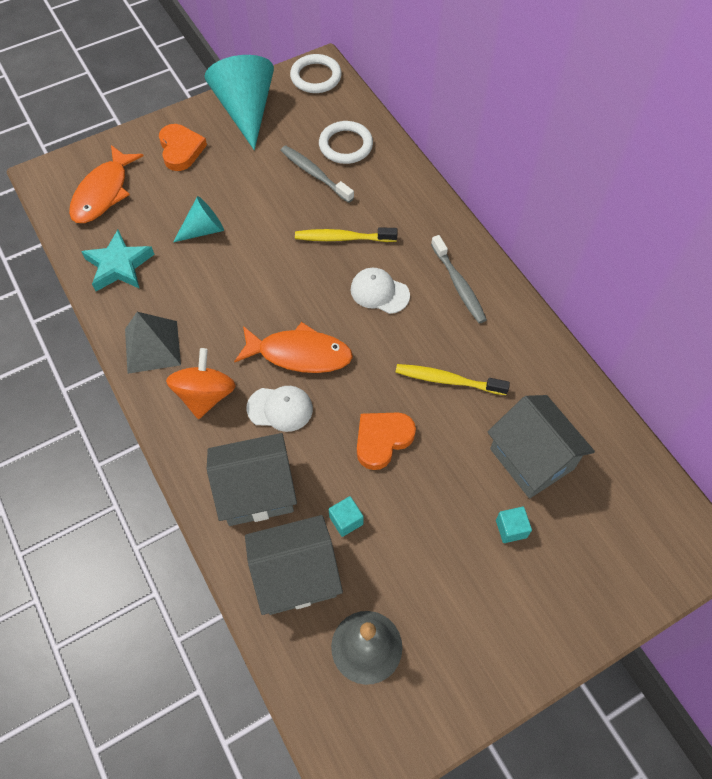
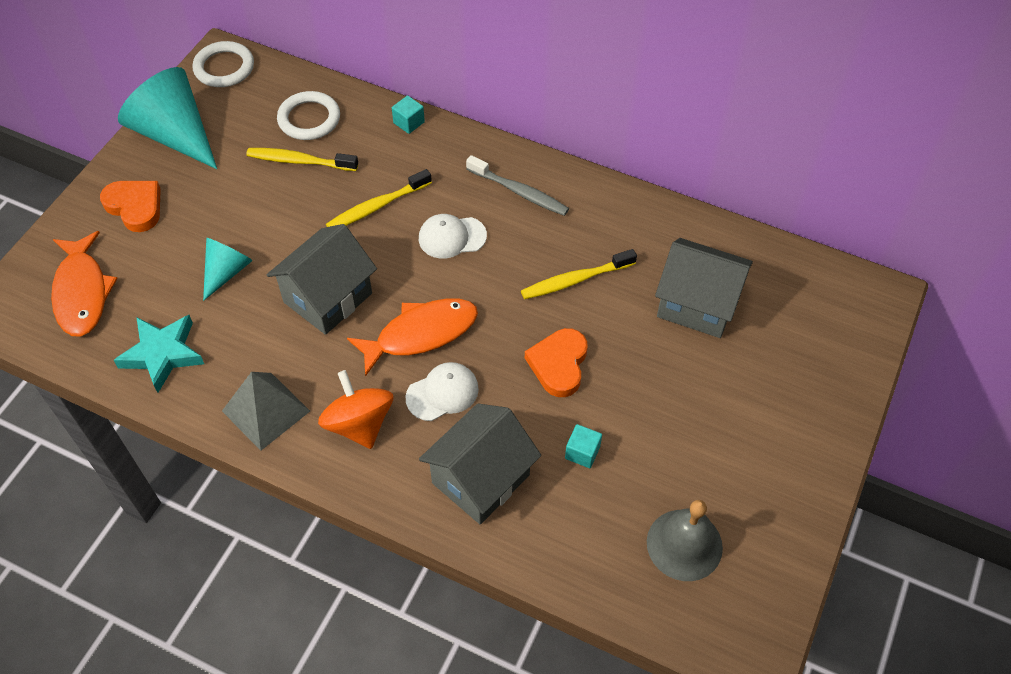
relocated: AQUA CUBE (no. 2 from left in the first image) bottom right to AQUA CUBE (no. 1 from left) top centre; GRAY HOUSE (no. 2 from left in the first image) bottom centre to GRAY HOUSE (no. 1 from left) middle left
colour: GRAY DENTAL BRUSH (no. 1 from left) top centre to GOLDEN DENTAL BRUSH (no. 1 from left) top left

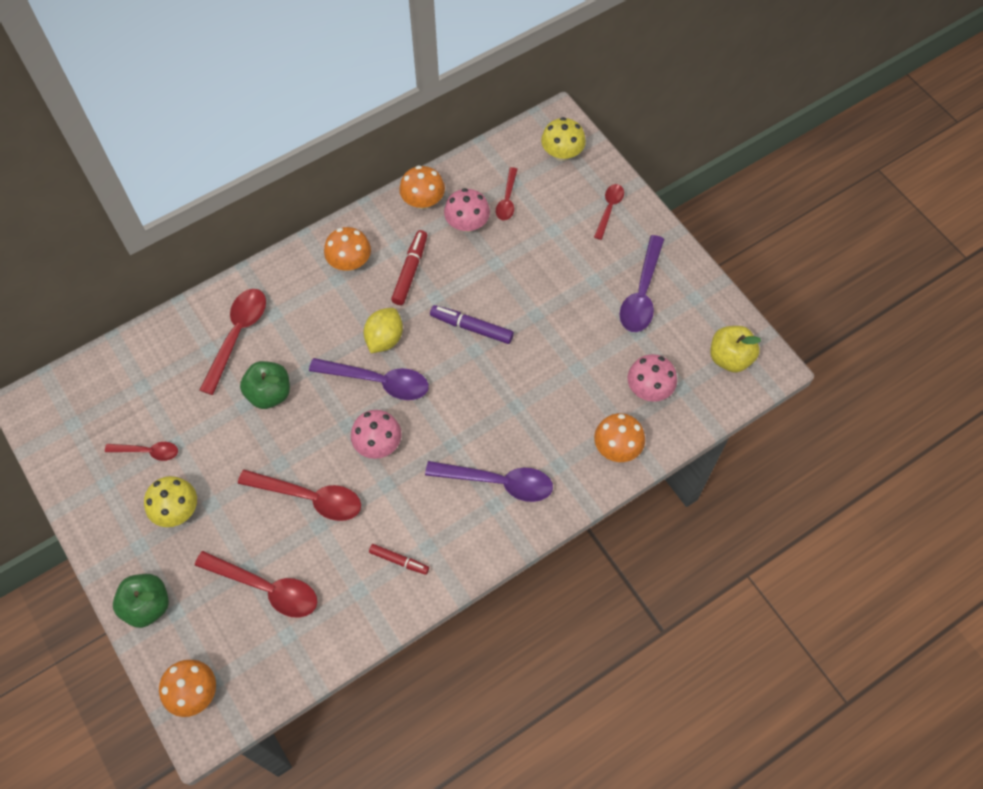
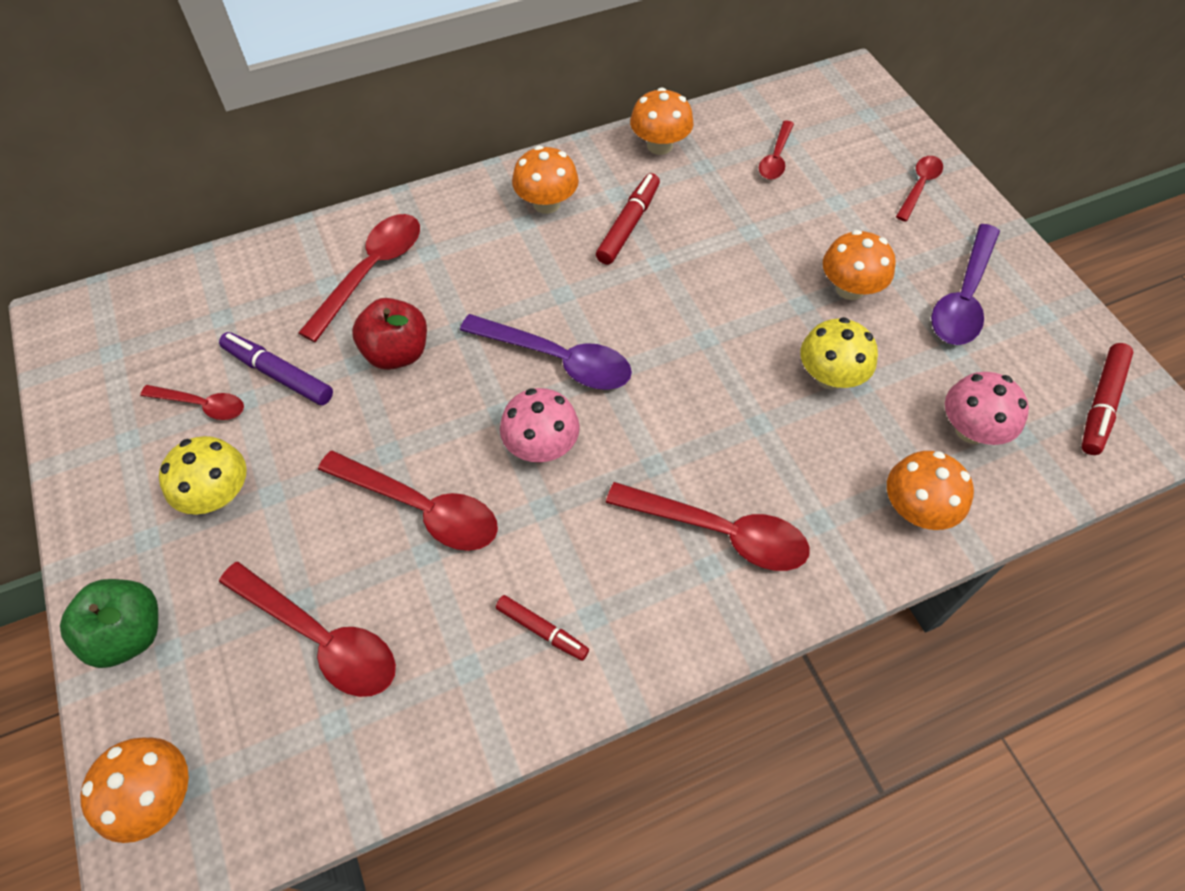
missing: PINK TOADSTOOL (no. 2 from left) top centre; GOLDEN CITRUS FRUIT centre
appeared: BRIGHT ORANGE TOADSTOOL (no. 4 from left) top right
relocated: GOLDEN TOADSTOOL (no. 2 from left) top centre to middle right; ROYAL PURPLE MARKER centre to middle left
exchanged: GOLDEN APPLE middle right to SCARLET MARKER (no. 3 from left) middle right
colour: GREEN APPLE (no. 2 from left) middle left to SCARLET APPLE middle left; ROYAL PURPLE TEASPOON (no. 2 from left) centre to SCARLET TEASPOON (no. 5 from left) centre

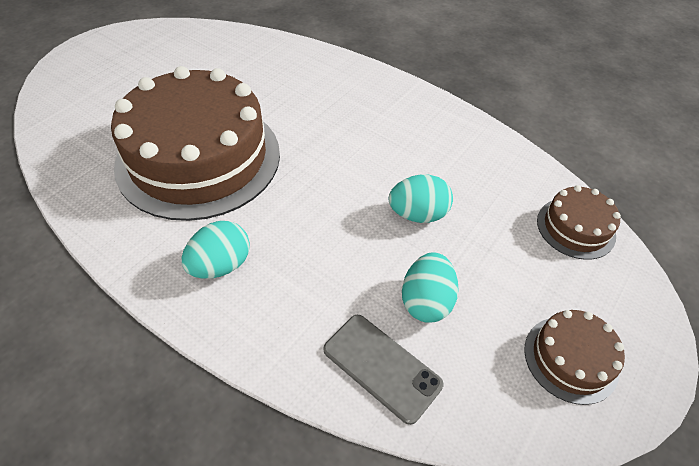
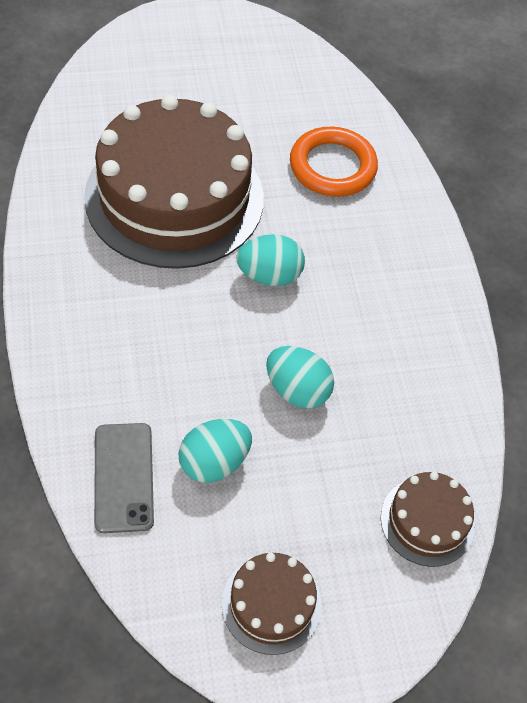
appeared: BRIGHT ORANGE TORUS top centre
relocated: AQUA EGG SHAPE (no. 1 from left in the first image) middle left to AQUA EGG SHAPE (no. 2 from left) centre

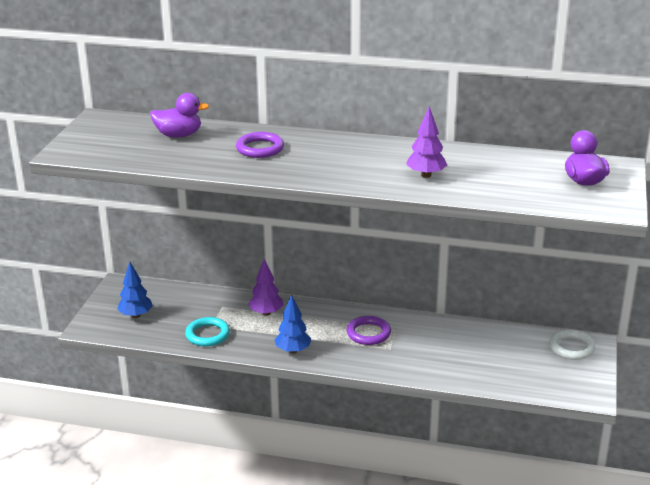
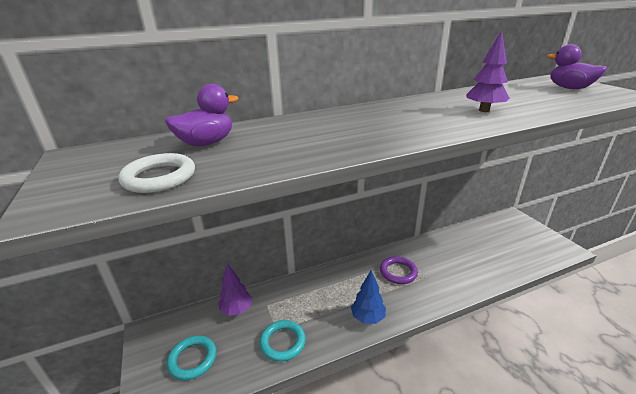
missing: ROYAL PURPLE TORUS (no. 1 from left) top centre
relocated: ROYAL PURPLE FIR TREE (no. 1 from left) centre to bottom centre; WHITE TORUS bottom right to middle left
exchanged: COBALT FIR TREE (no. 1 from left) middle left to AQUA TORUS (no. 1 from left) bottom left

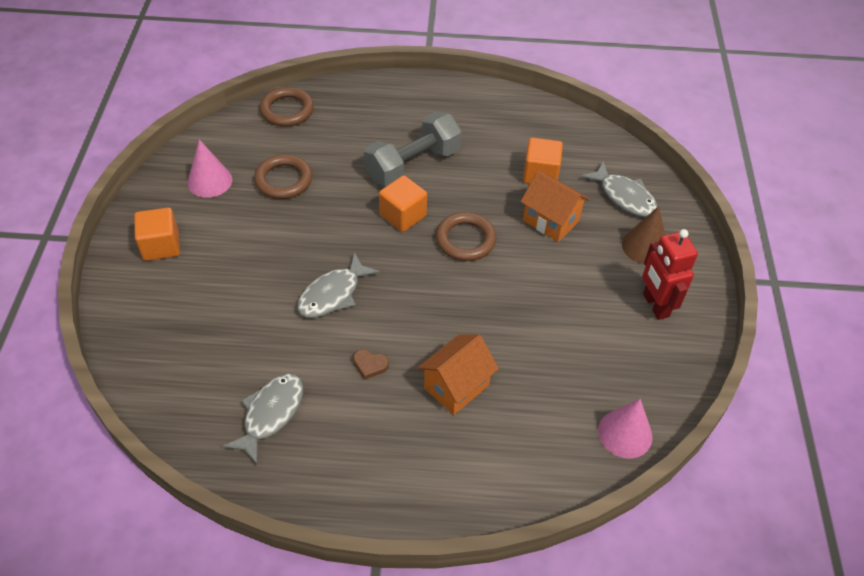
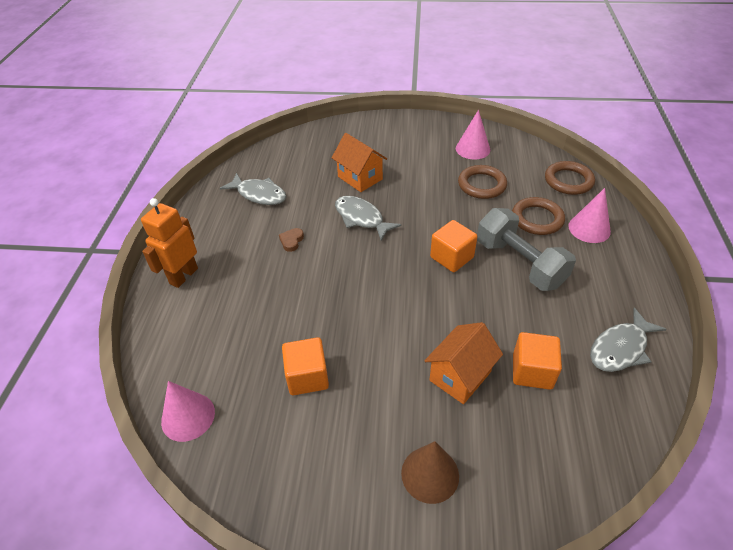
missing: SCARLET ROBOT FIGURE middle right
appeared: PINK CONE SHAPE (no. 3 from left) middle right; BRIGHT ORANGE ROBOT FIGURE middle left
relocated: GRAY TOY FISH (no. 3 from left) top right to middle right; BRIGHT ORANGE CUBE (no. 1 from left) middle left to centre; RUSSET TORUS (no. 3 from left in the first image) centre to RUSSET TORUS (no. 2 from left) middle right; BRIGHT ORANGE HOUSE (no. 1 from left) centre to top centre

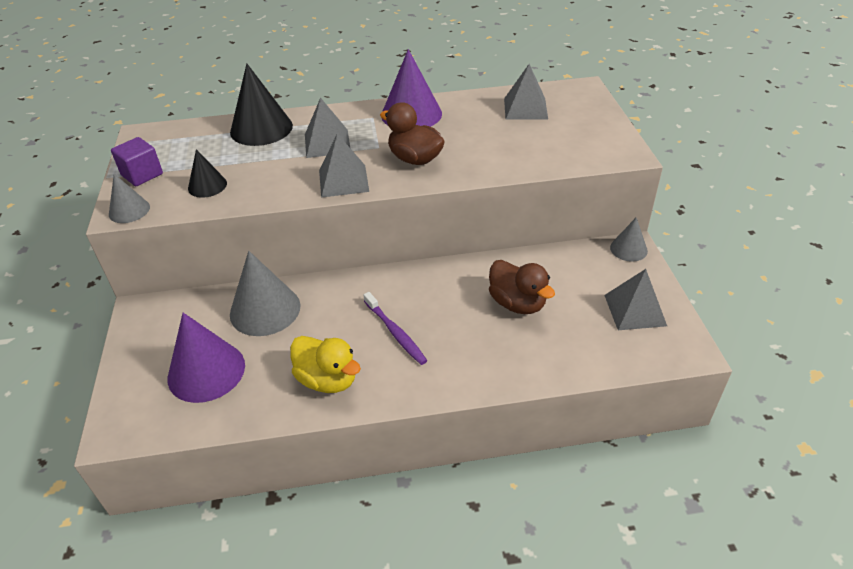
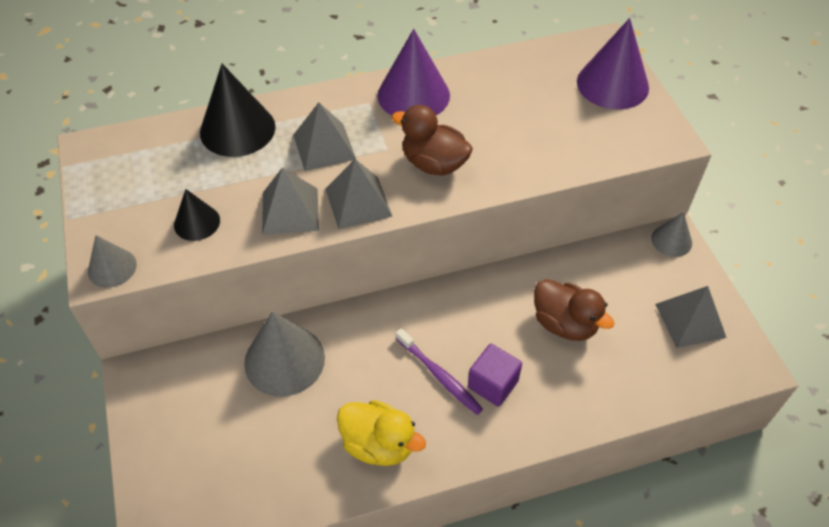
relocated: GRAY PYRAMID SHAPE (no. 3 from left in the first image) top centre to GRAY PYRAMID SHAPE (no. 1 from left) centre; ROYAL PURPLE CUBE top left to bottom centre; ROYAL PURPLE CONE SHAPE (no. 1 from left in the first image) middle left to ROYAL PURPLE CONE SHAPE (no. 2 from left) top right

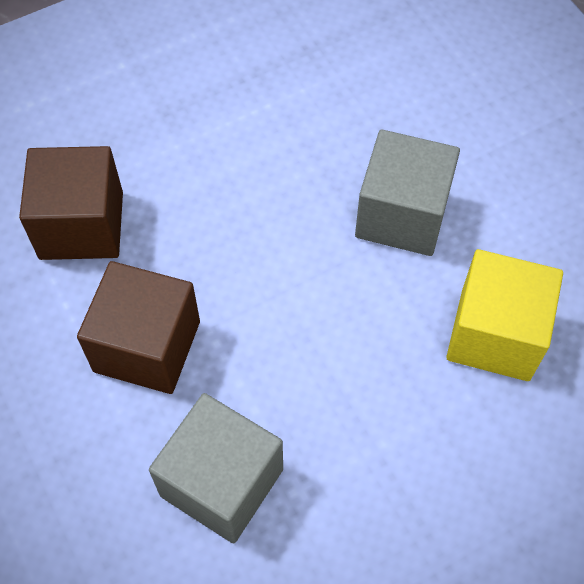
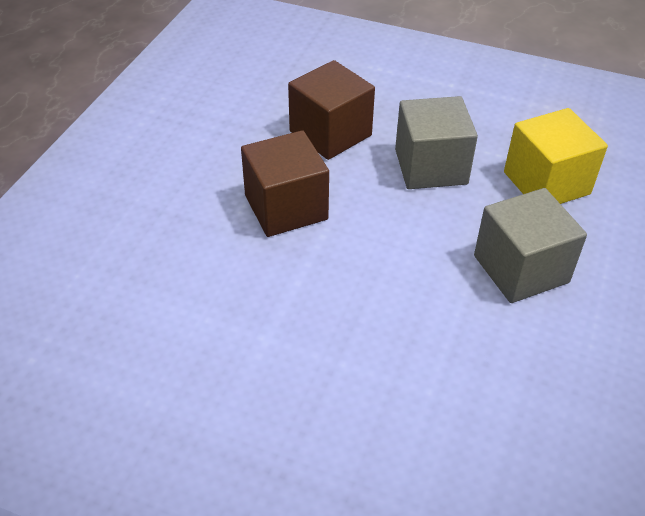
relocated: GOLDEN CUBE middle right to top right; GRAY CUBE (no. 1 from left) bottom centre to top right

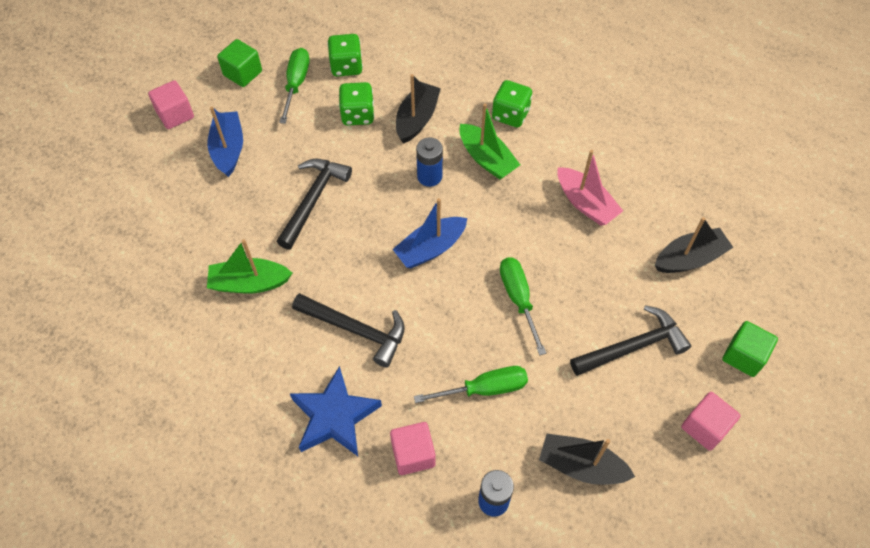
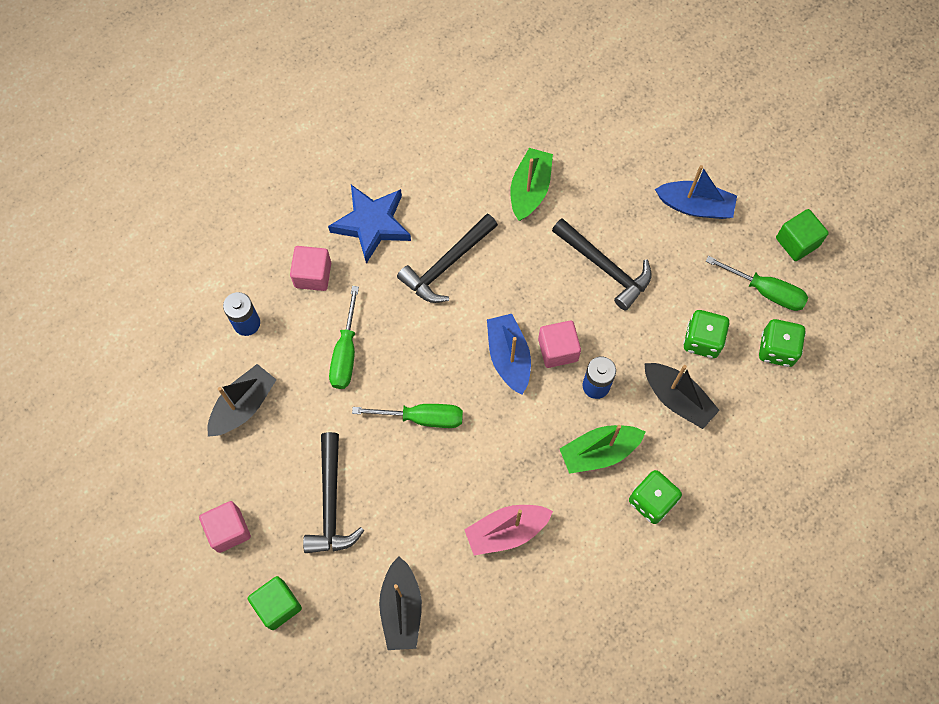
relocated: PINK CUBE (no. 1 from left in the first image) top left to PINK CUBE (no. 3 from left) centre

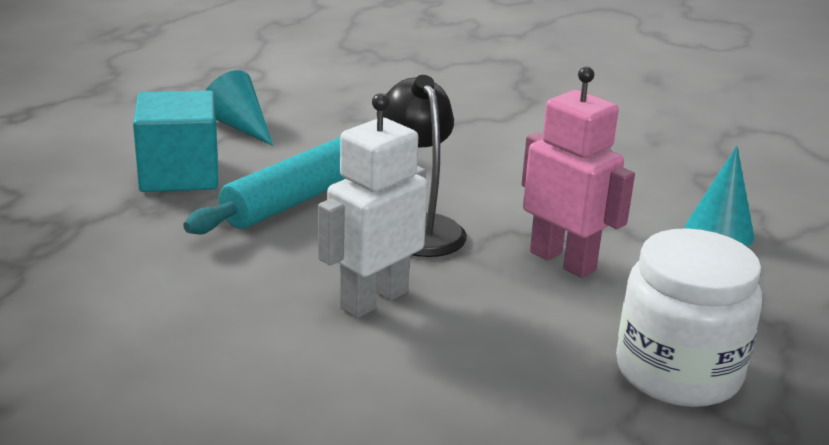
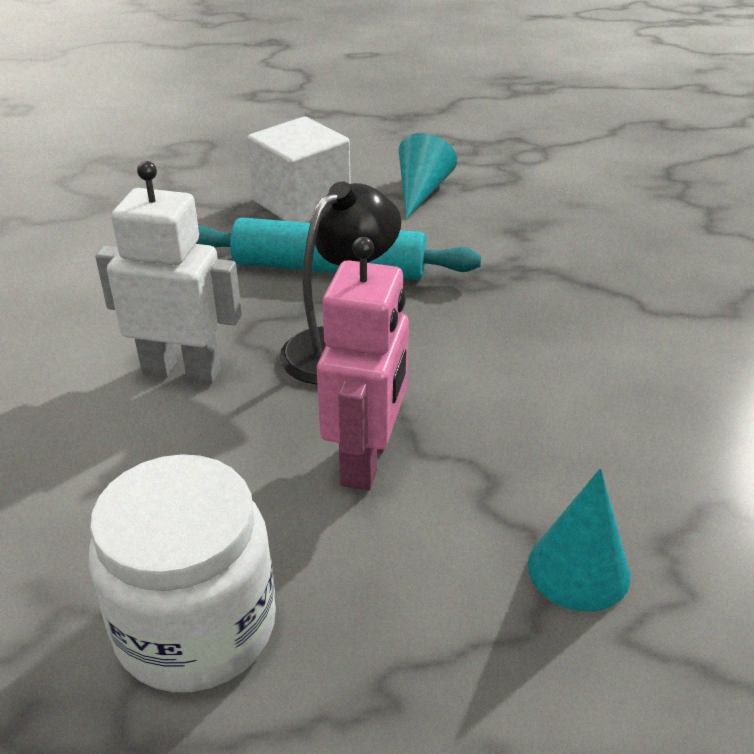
colour: AQUA CUBE top left to WHITE CUBE top centre

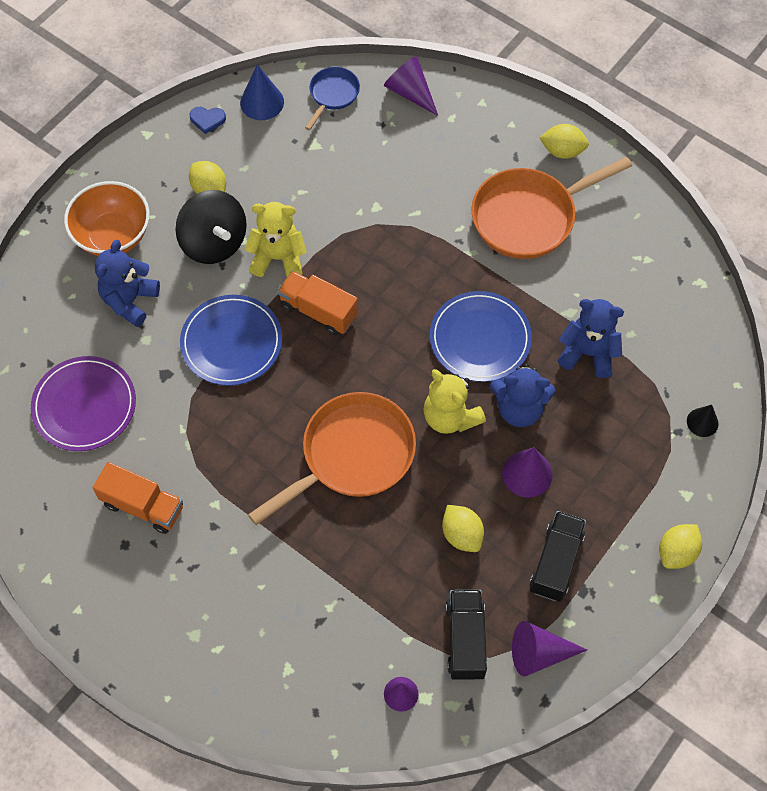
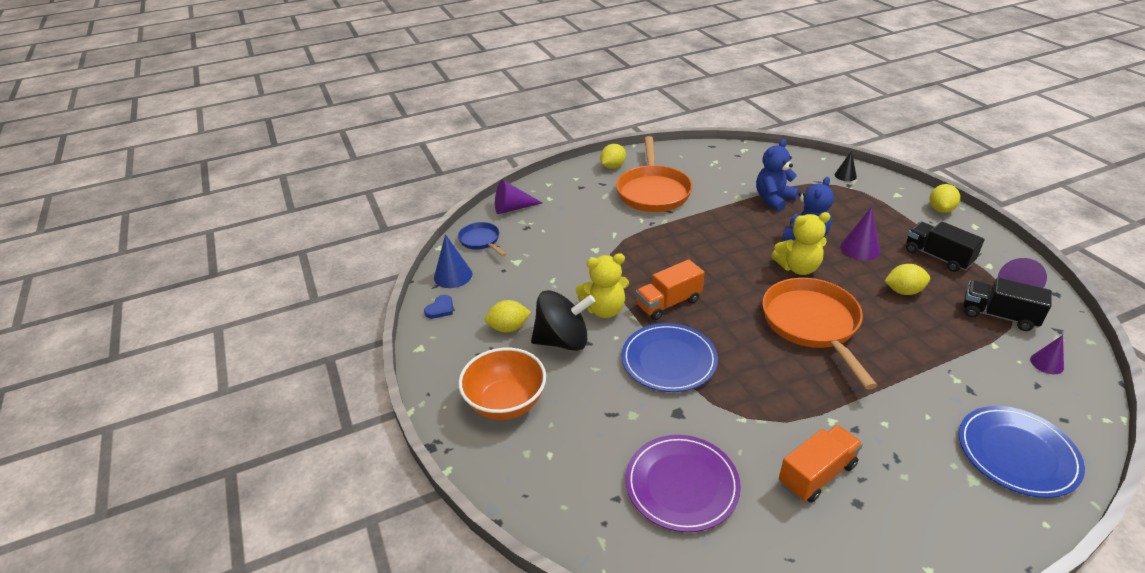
missing: COBALT TEDDY (no. 1 from left) middle left
relocated: COBALT PLATE (no. 2 from left) centre to bottom right
spun: GOLDEN TEDDY (no. 1 from left) top centre = centre 135 degrees counterclockwise; GOLDEN CITRUS FRUIT (no. 4 from left) bottom right = middle right 45 degrees clockwise

